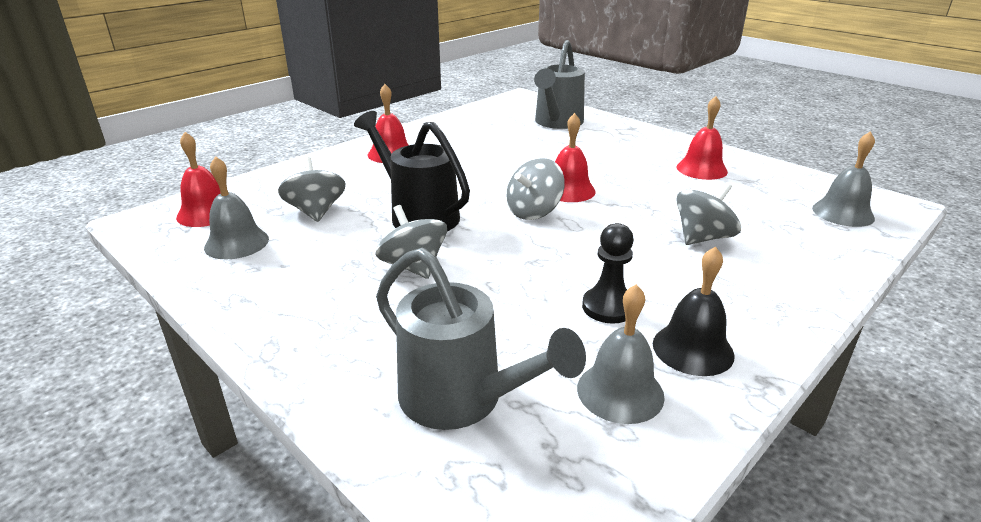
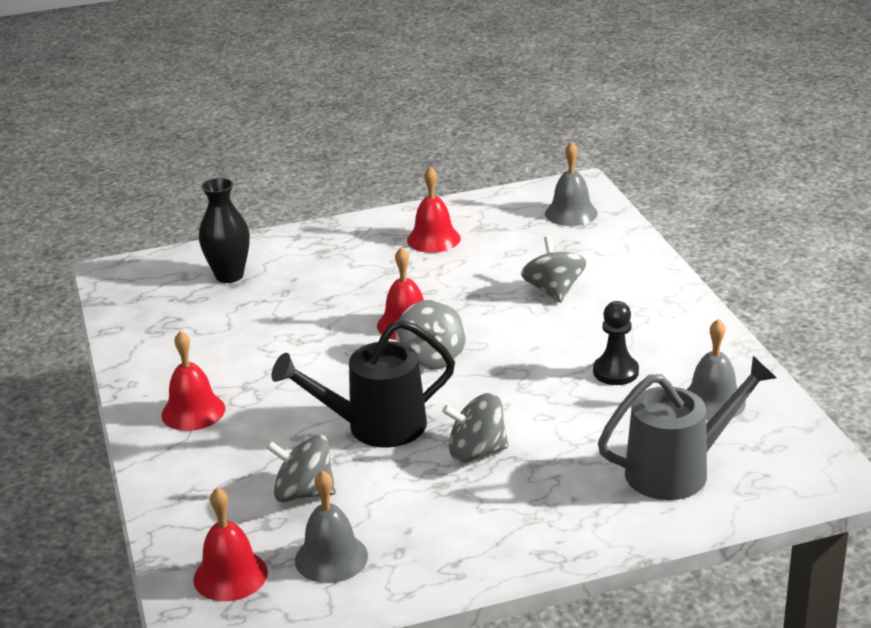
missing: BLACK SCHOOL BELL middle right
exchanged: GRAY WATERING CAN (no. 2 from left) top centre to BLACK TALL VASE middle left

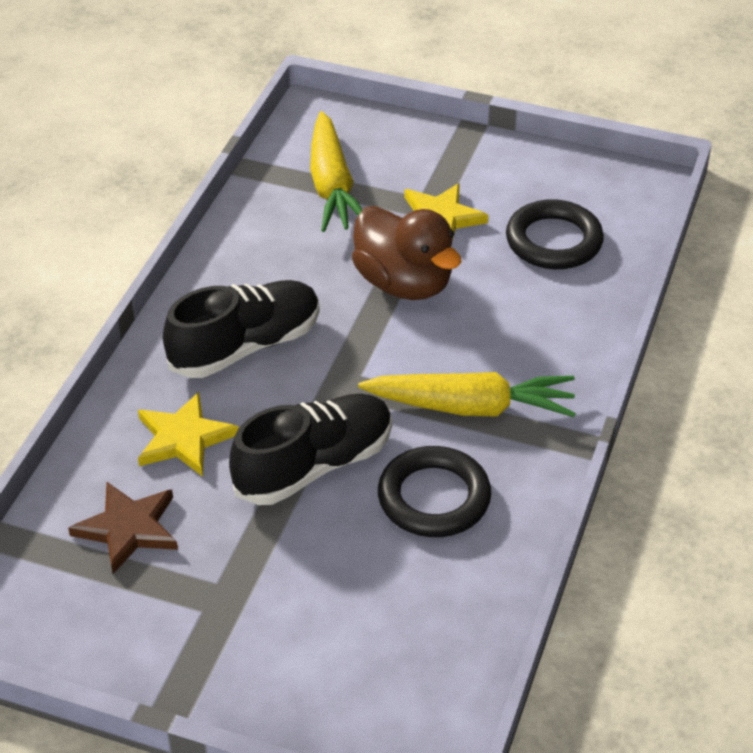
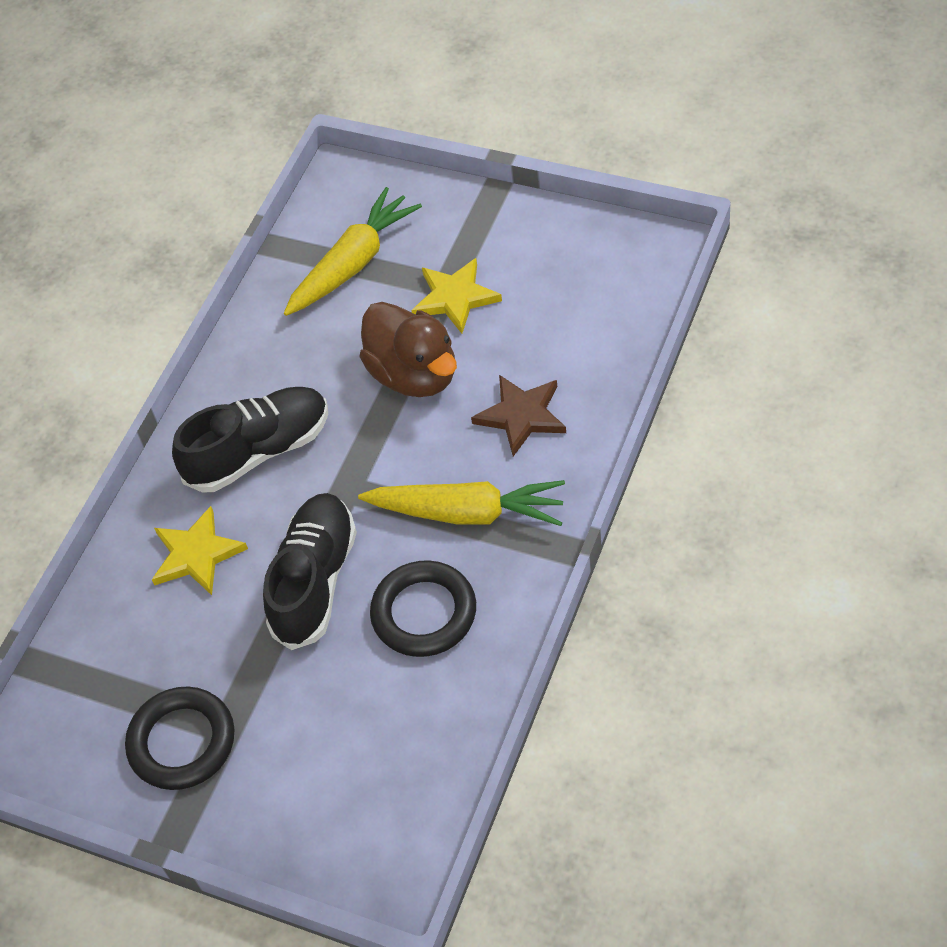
relocated: BLACK TORUS (no. 2 from left in the first image) top right to BLACK TORUS (no. 1 from left) bottom left; RUSSET FIVE-POINTED STAR bottom left to centre
spun: GOLDEN ROOT VEGETABLE (no. 1 from left) top centre = top centre 135 degrees counterclockwise; BLACK SNEAKER (no. 2 from left) centre = middle left 45 degrees counterclockwise

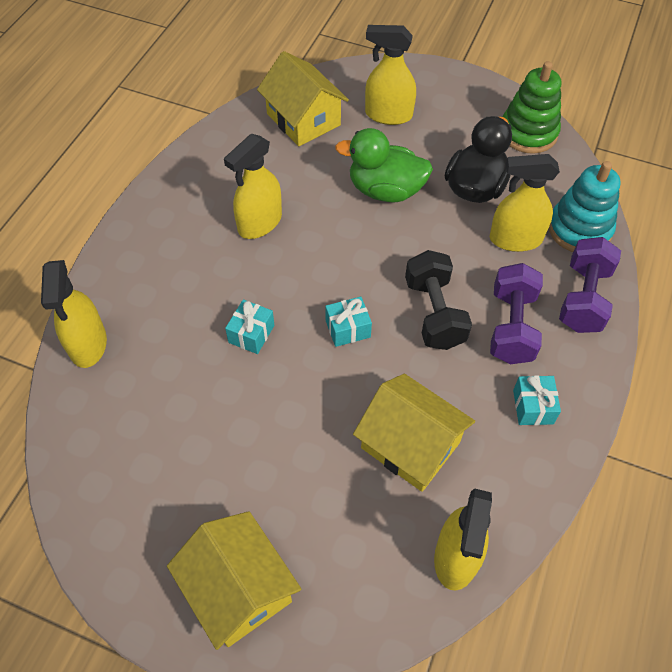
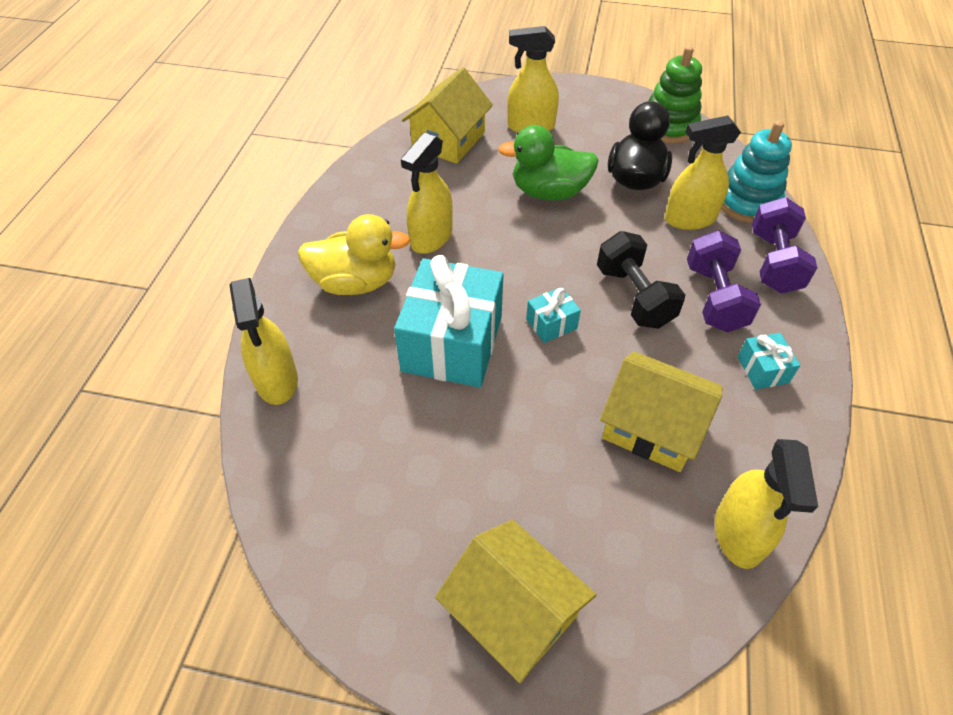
appeared: GOLDEN DUCK centre
spun: GOLDEN HOUSE (no. 2 from left in the first image) top centre = top centre 75 degrees clockwise
size: AQUA GIFT (no. 1 from left) centre = centre x2.28

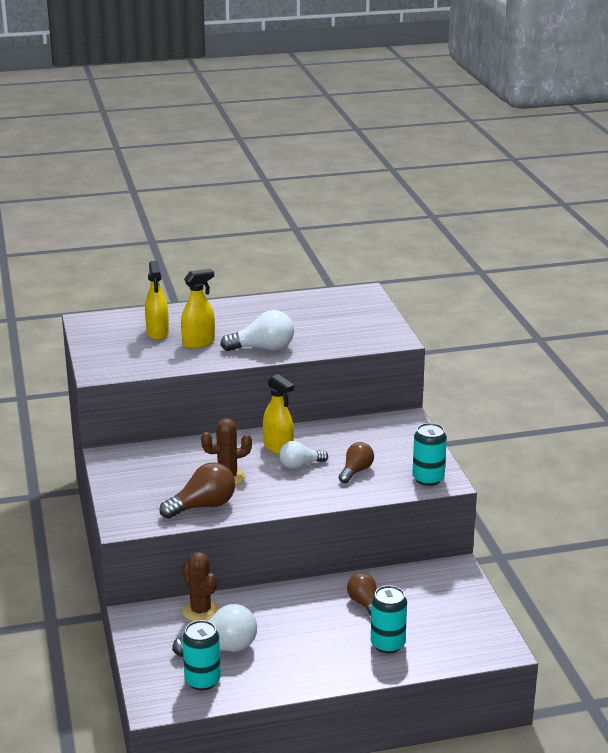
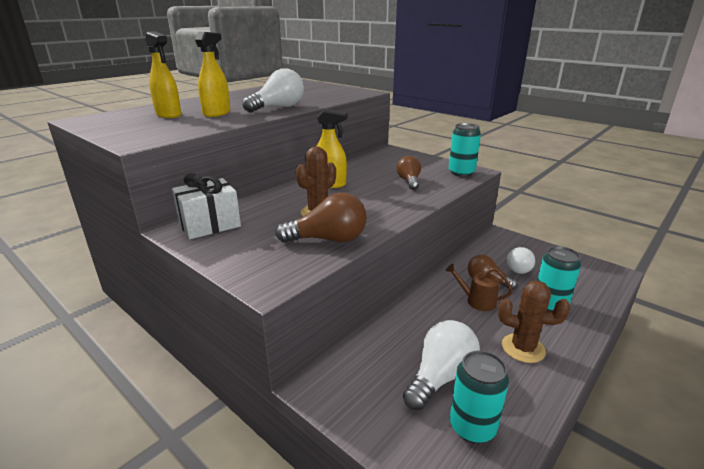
appeared: WHITE GIFT middle left; RUSSET WATERING CAN middle right
relocated: WHITE LIGHTBULB (no. 3 from left) centre to middle right; RUSSET PRICKLY PLANT (no. 1 from left in the first image) bottom left to RUSSET PRICKLY PLANT (no. 2 from left) bottom right
spun: RUSSET LIGHTBULB (no. 1 from left) middle left = centre 60 degrees clockwise

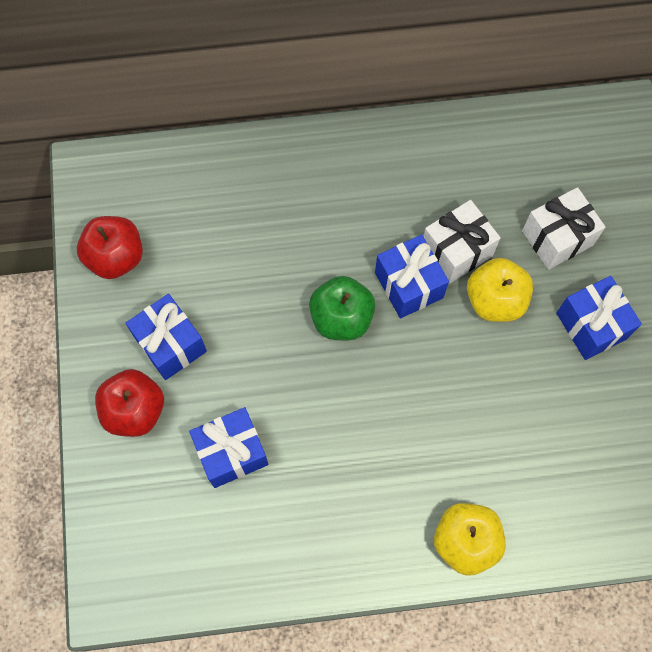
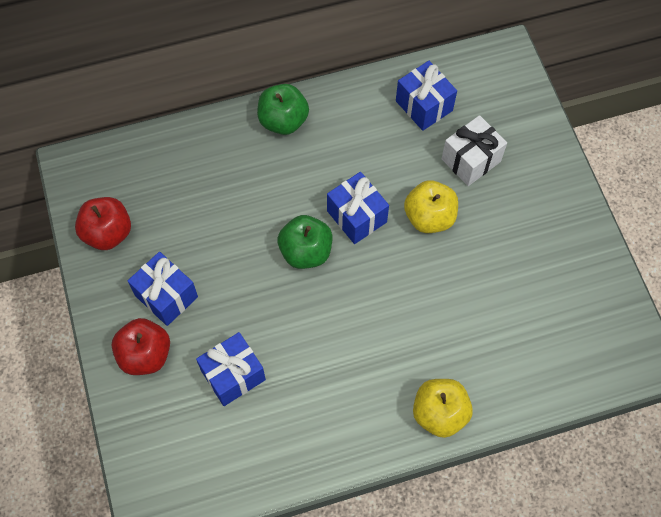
missing: WHITE GIFT (no. 1 from left) middle right
appeared: GREEN APPLE (no. 1 from left) top centre
relocated: COBALT GIFT (no. 4 from left) middle right to top centre

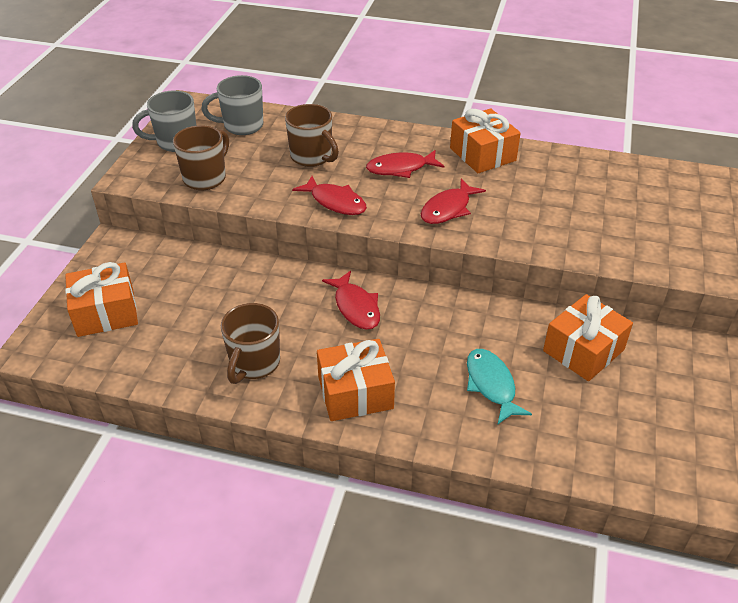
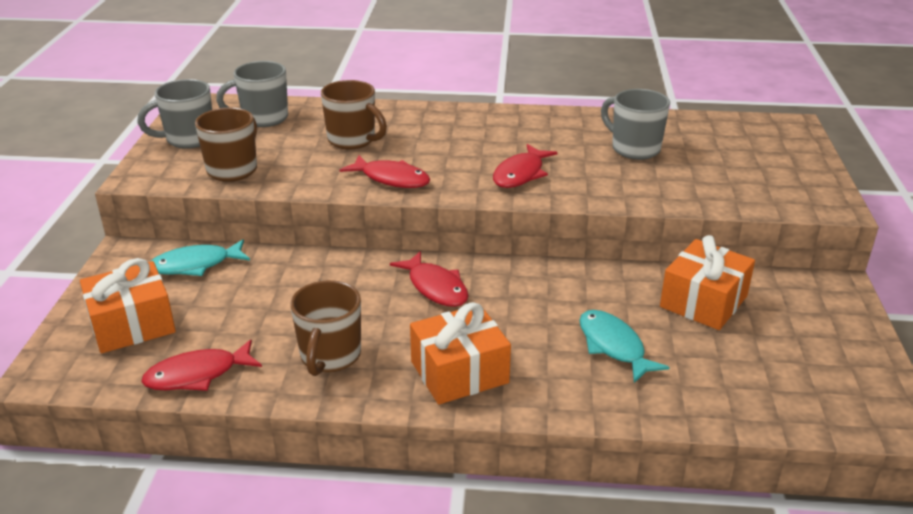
missing: BRIGHT ORANGE GIFT (no. 3 from left) top centre
appeared: GRAY TEA MUG (no. 3 from left) top right; AQUA TOY FISH (no. 1 from left) middle left
relocated: SCARLET TOY FISH (no. 3 from left in the first image) top centre to SCARLET TOY FISH (no. 1 from left) bottom left

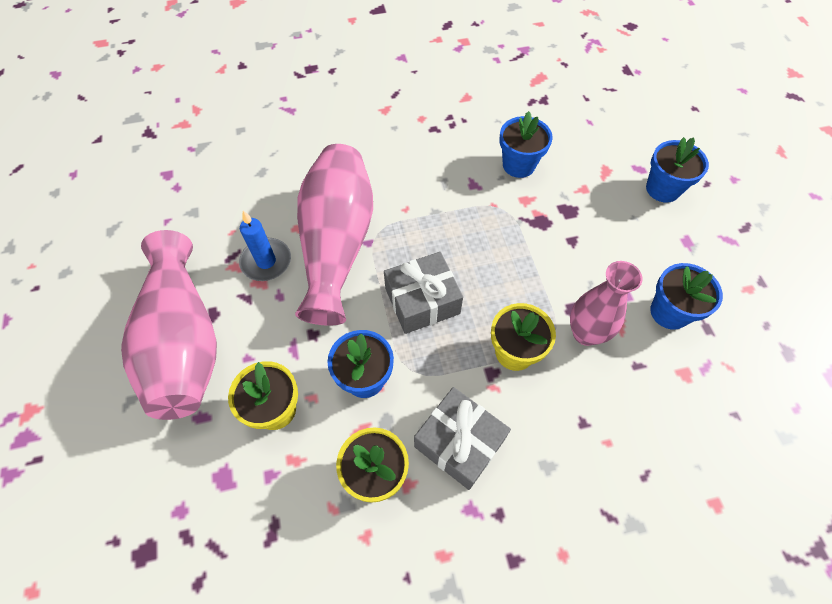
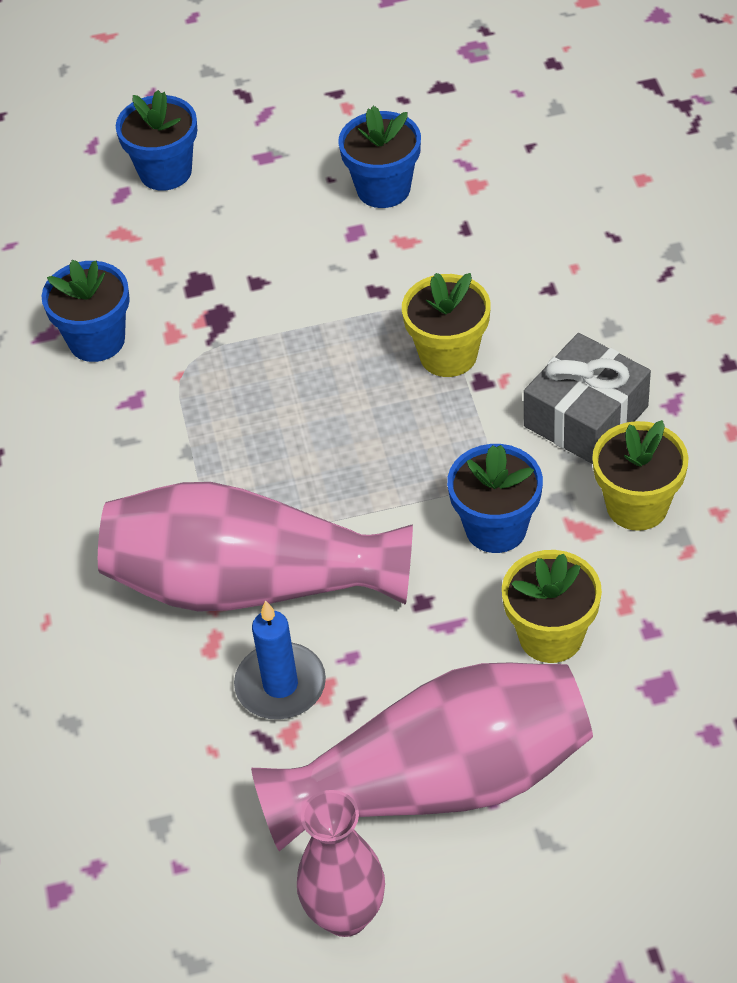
missing: GRAY GIFT (no. 1 from left) centre
relocated: PINK TALL VASE (no. 3 from left in the first image) middle right to PINK TALL VASE (no. 2 from left) bottom centre

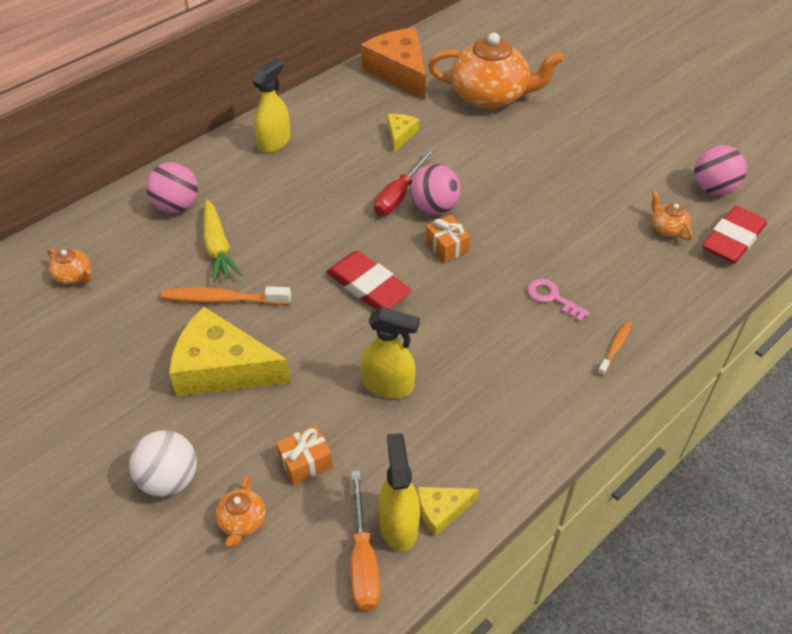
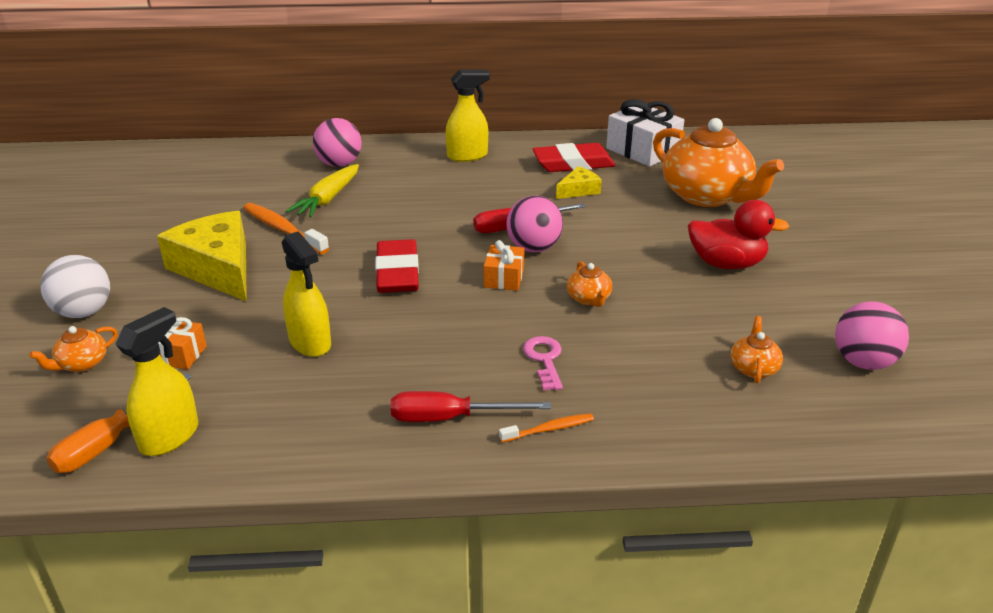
missing: GOLDEN PIECE OF CHEESE (no. 3 from left) bottom centre
appeared: SCARLET DUCK middle right; SCARLET HAND SCREWDRIVER (no. 1 from left) centre
relocated: SCARLET PENCIL ERASER (no. 2 from left) middle right to top centre; BRIGHT ORANGE TEA POT (no. 1 from left in the first image) middle left to BRIGHT ORANGE TEA POT (no. 2 from left) centre
exchanged: BRIGHT ORANGE PIECE OF CHEESE top centre to WHITE GIFT top centre

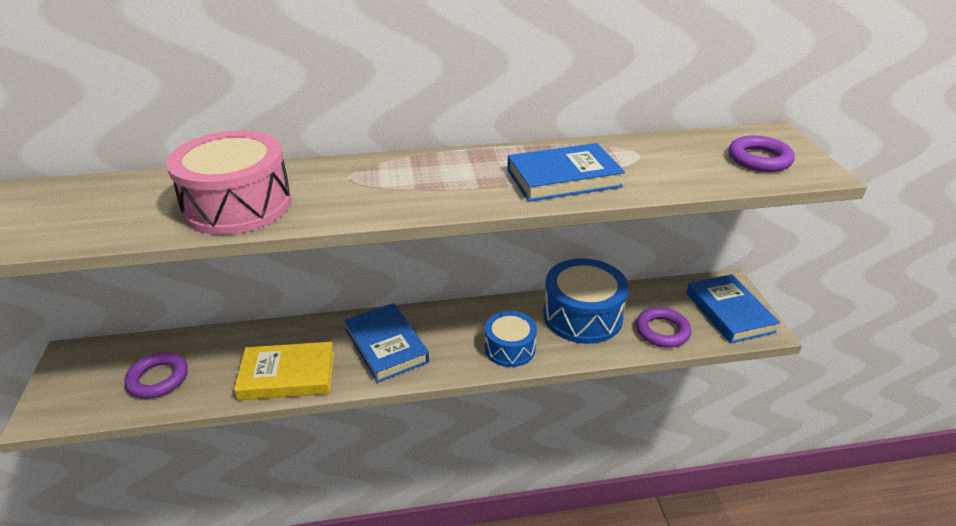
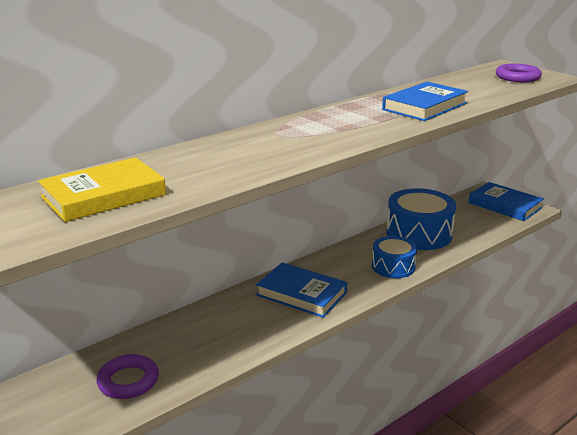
missing: PINK SNARE DRUM middle left; ROYAL PURPLE TORUS (no. 2 from left) middle right
relocated: GOLDEN HARDBACK bottom left to middle left

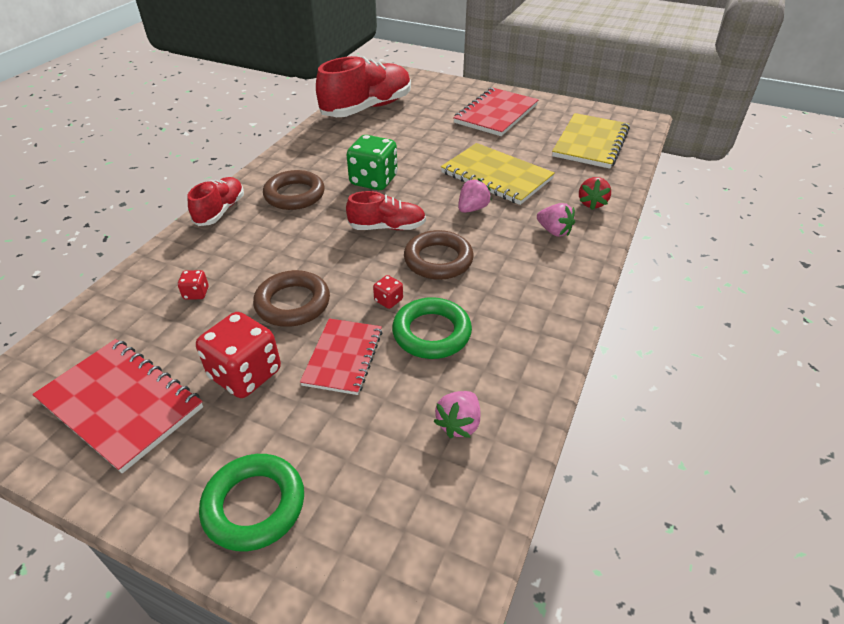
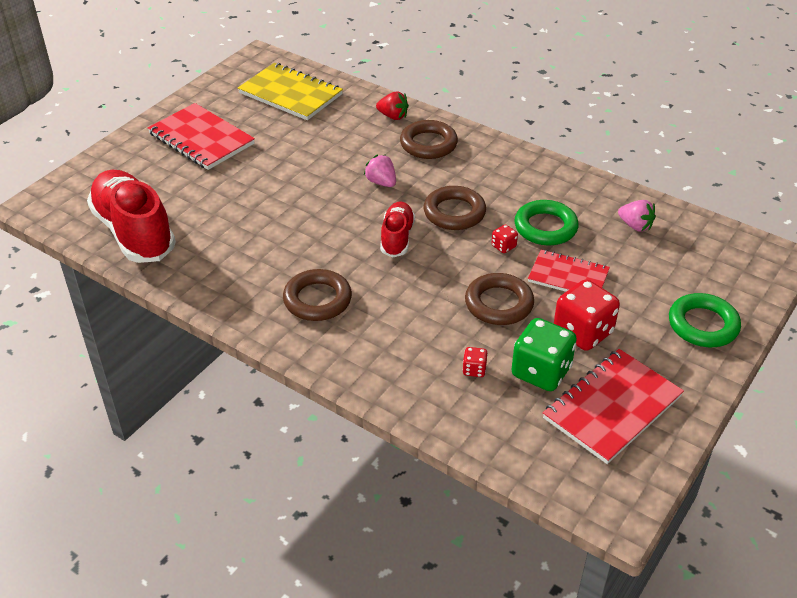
missing: GOLDEN NOTEBOOK (no. 1 from left) top centre; SCARLET SNEAKER (no. 1 from left) top left
relocated: GREEN GAME DIE top centre to middle right
exchanged: PINK BERRY (no. 3 from left) centre to RUSSET TORUS (no. 2 from left) top centre

